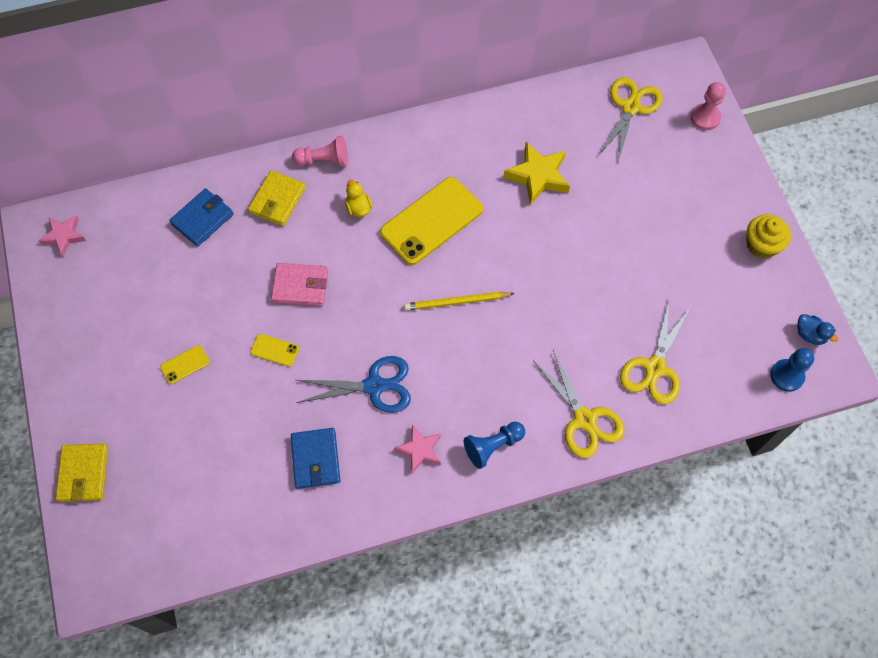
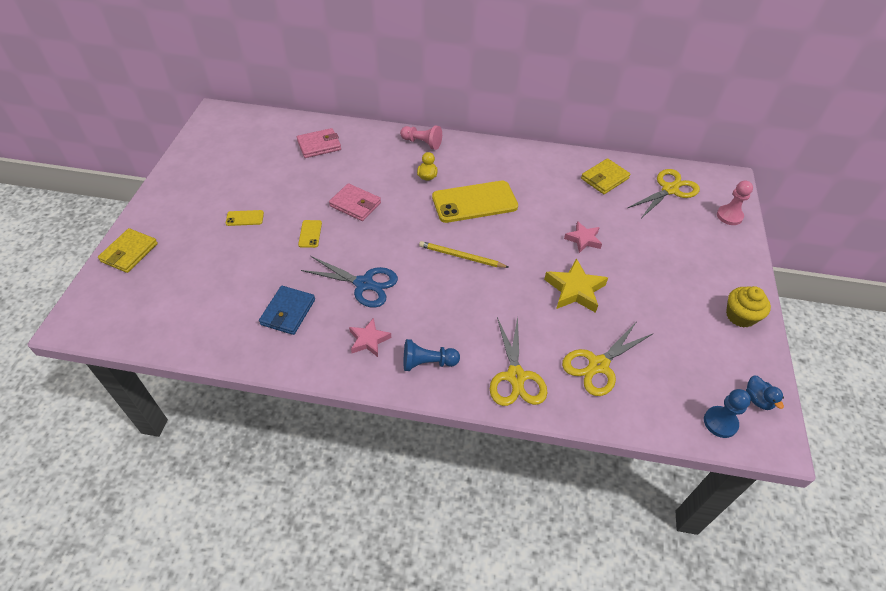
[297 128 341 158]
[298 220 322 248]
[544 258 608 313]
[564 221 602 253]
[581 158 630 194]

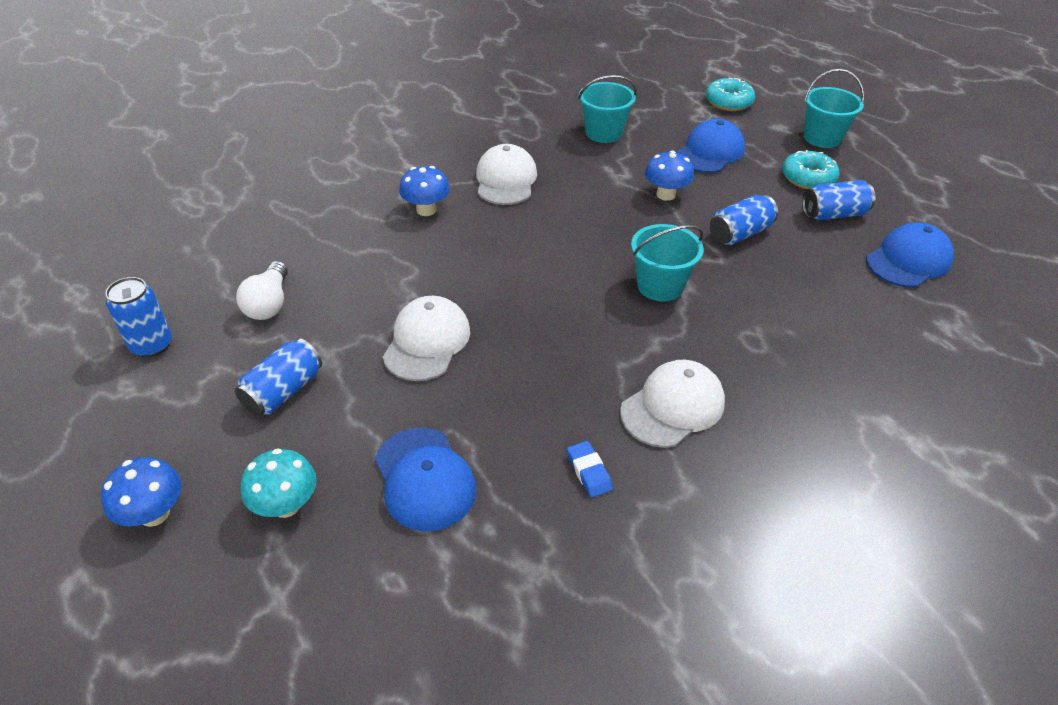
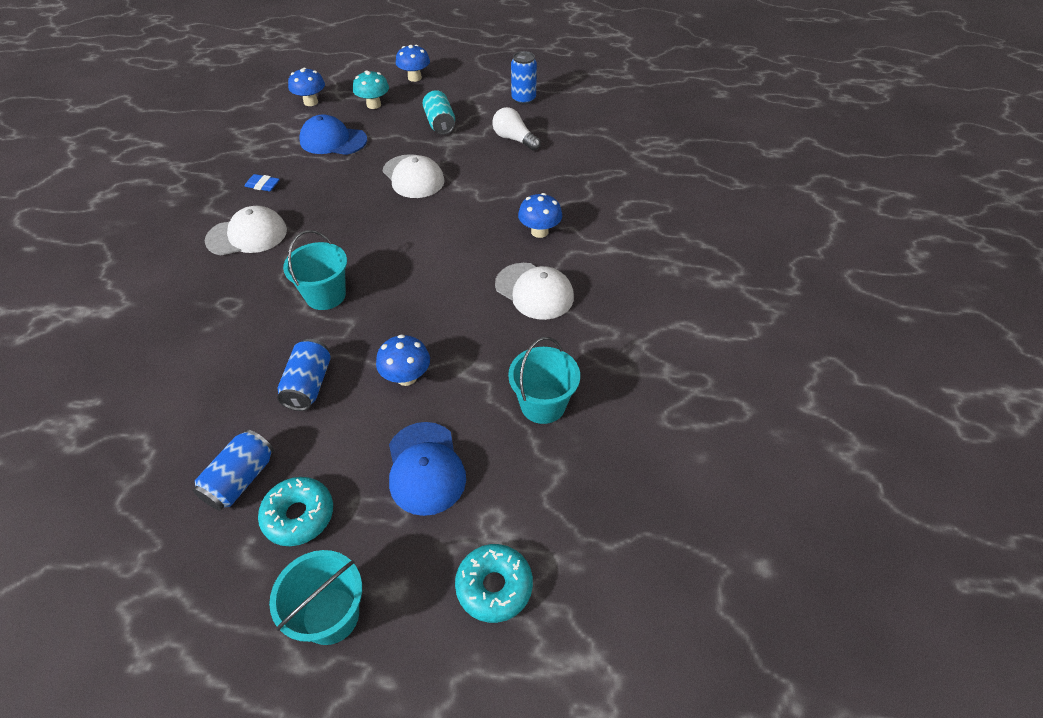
[205 206 287 256]
[288 68 325 106]
[423 90 455 135]
[866 223 954 288] (first image)

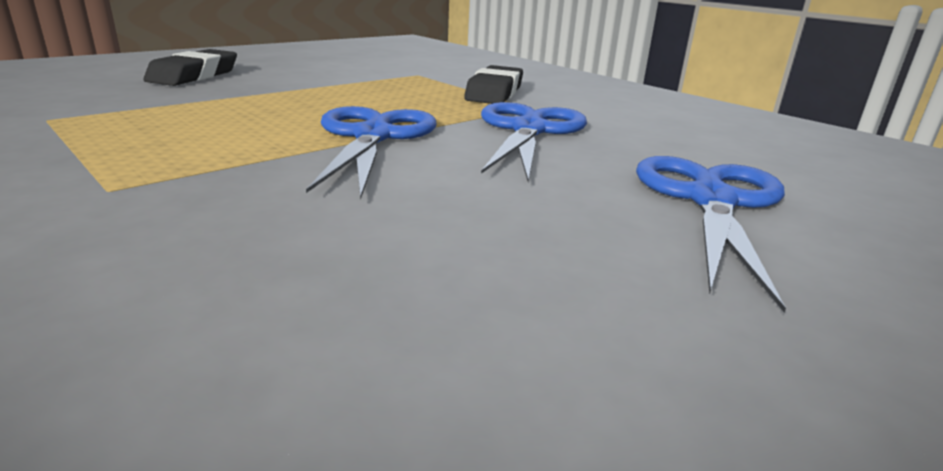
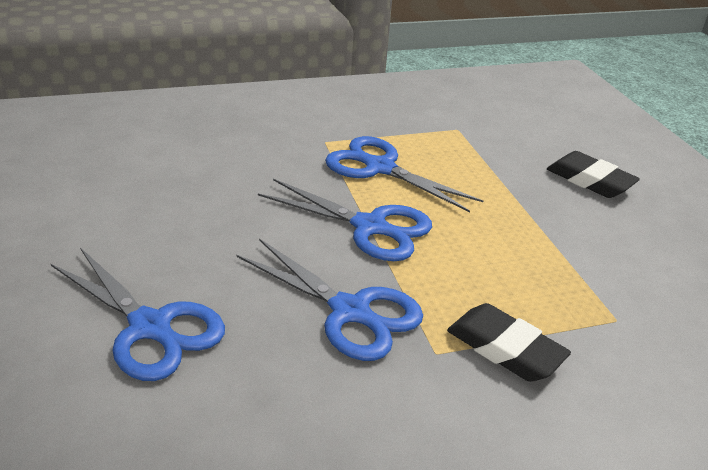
[325 136 483 212]

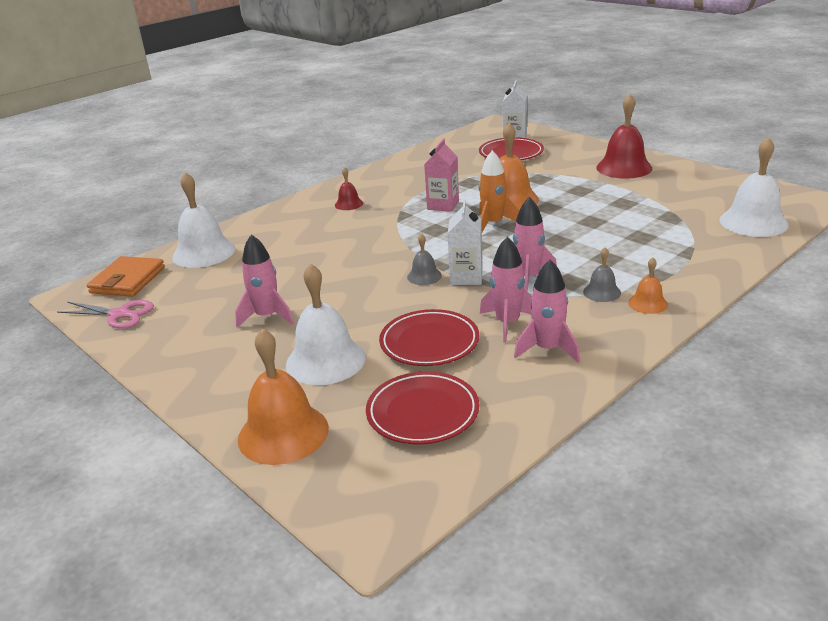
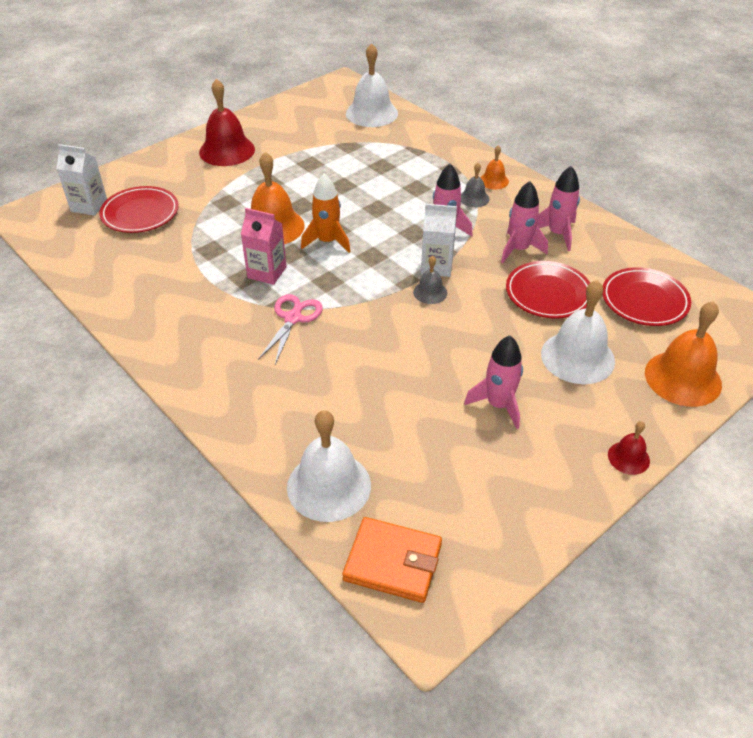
[258 294 323 364]
[608 421 650 475]

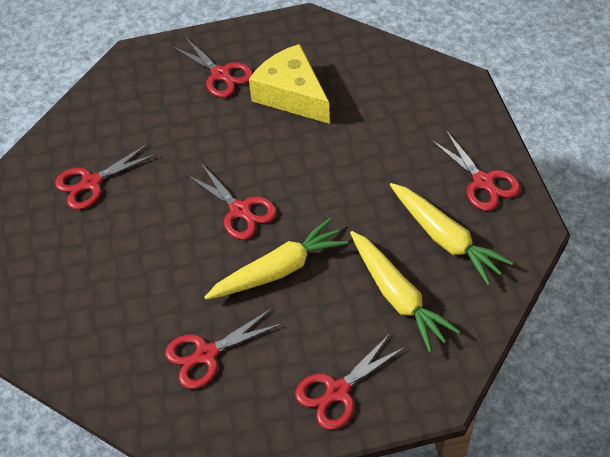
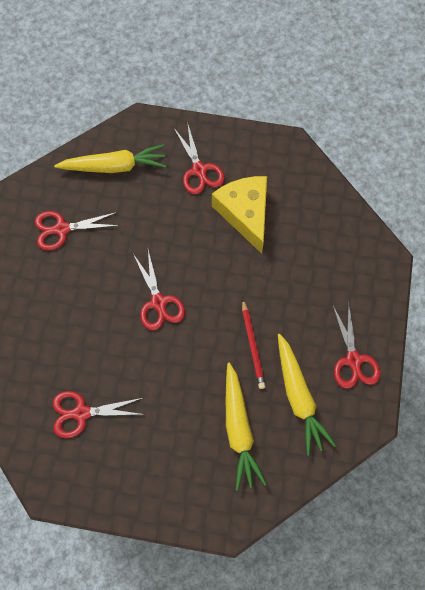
[54 144 166 173]
[242 299 266 389]
[295 334 406 430] (first image)

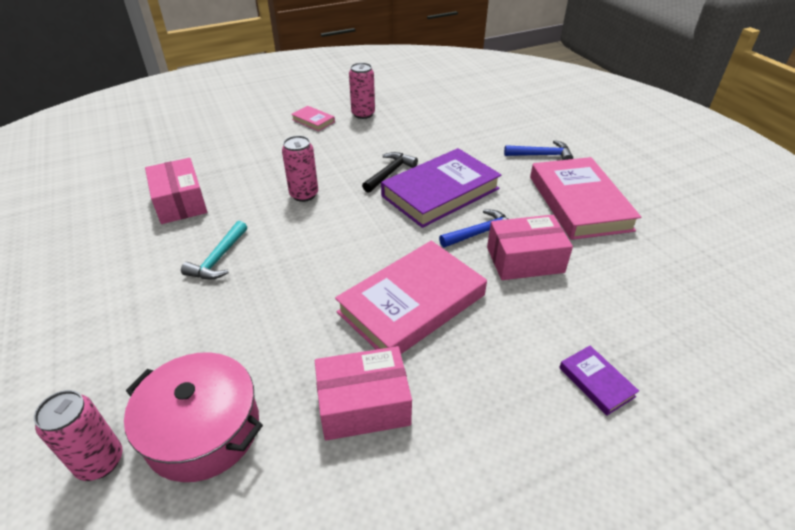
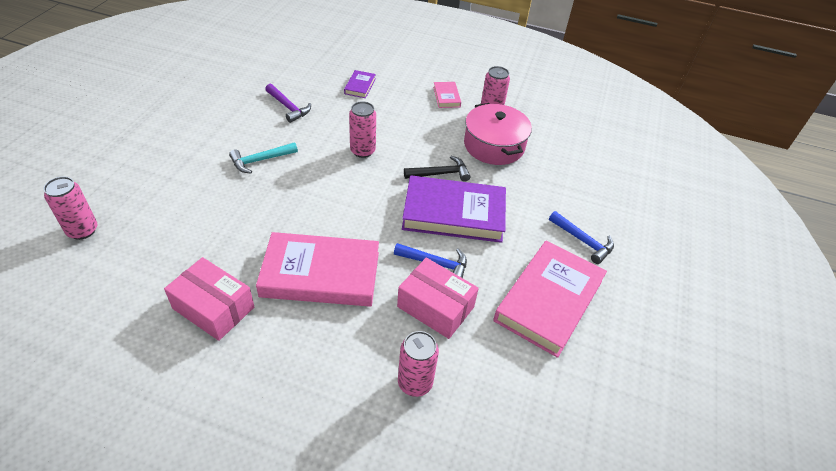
[265 84 311 123]
[344 70 376 98]
[398 331 439 397]
[464 103 532 165]

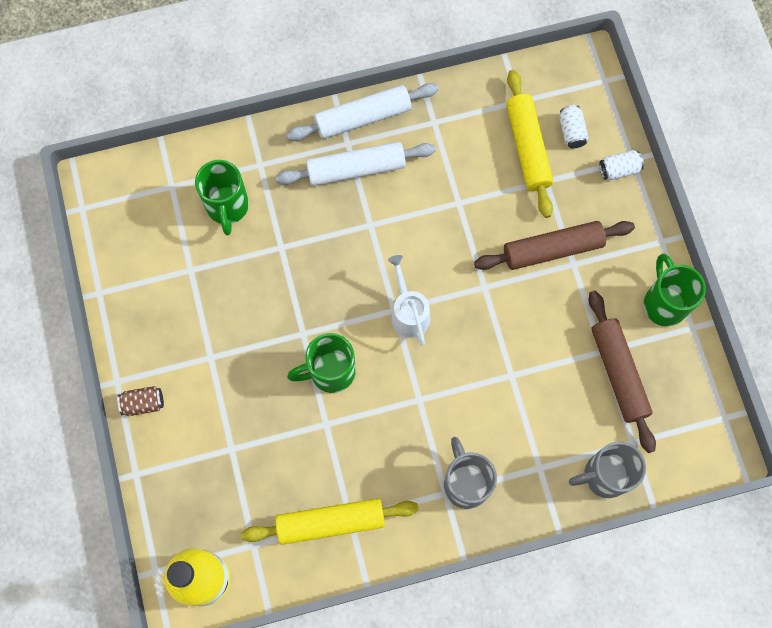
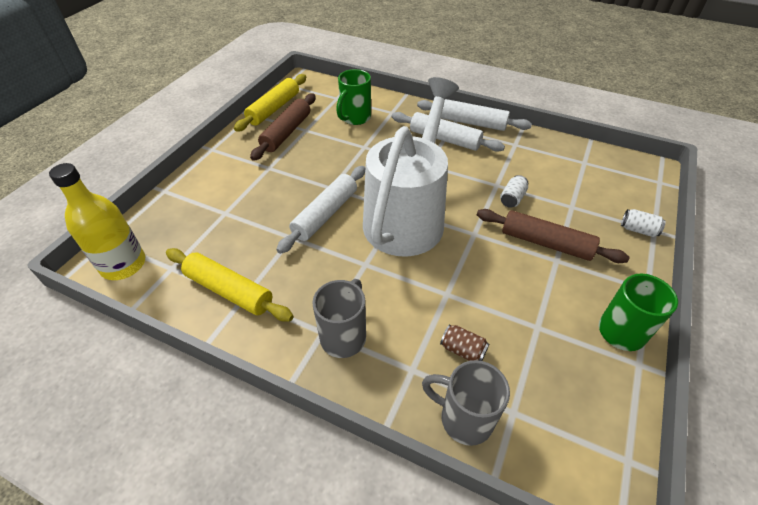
[234 74 306 132]
[250 93 316 161]
[276 166 365 254]
[363 77 459 257]
[440 324 489 361]
[500 175 528 208]

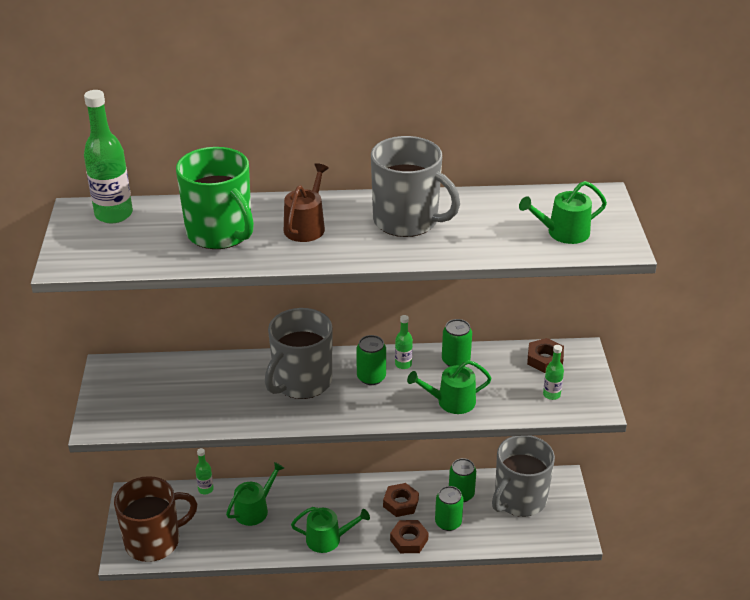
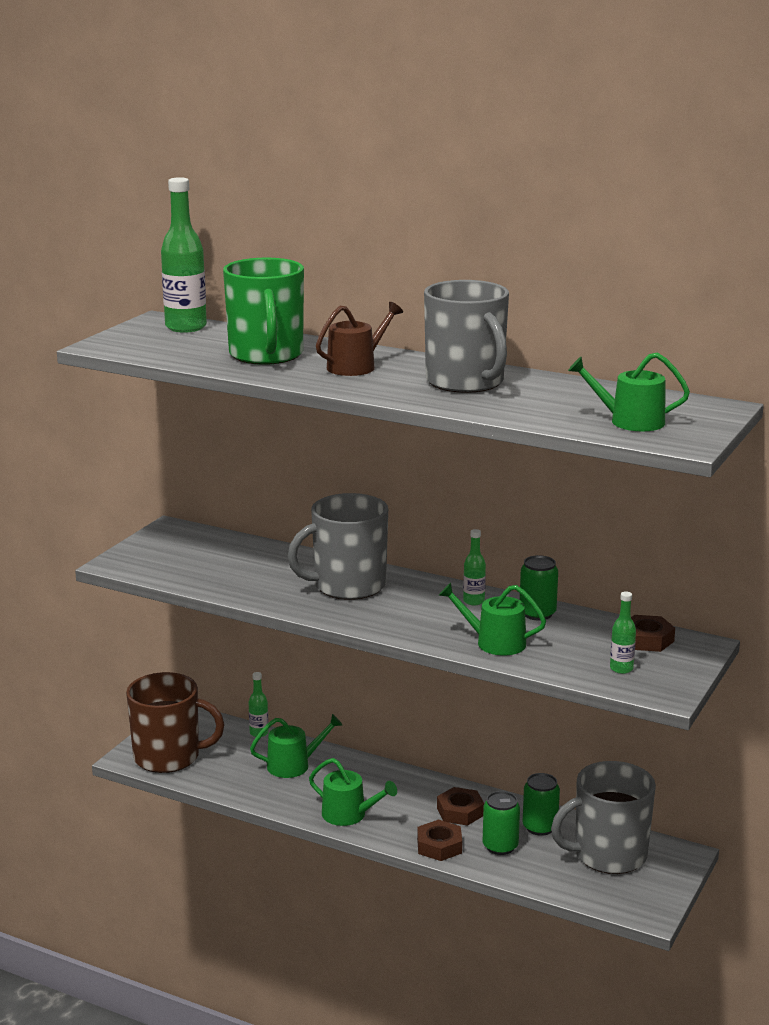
[356 335 386 385] (first image)

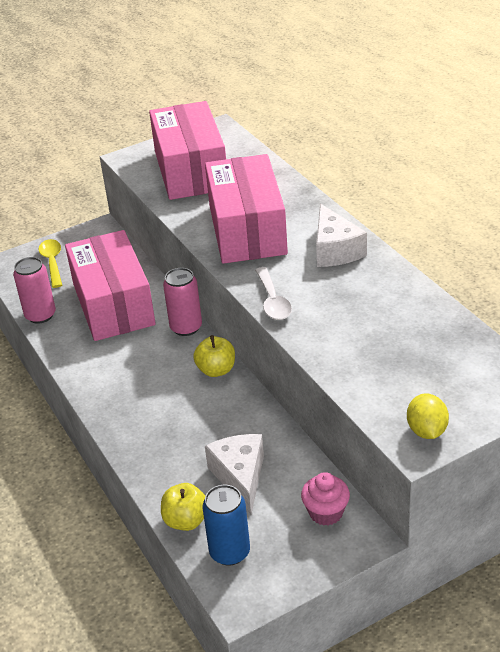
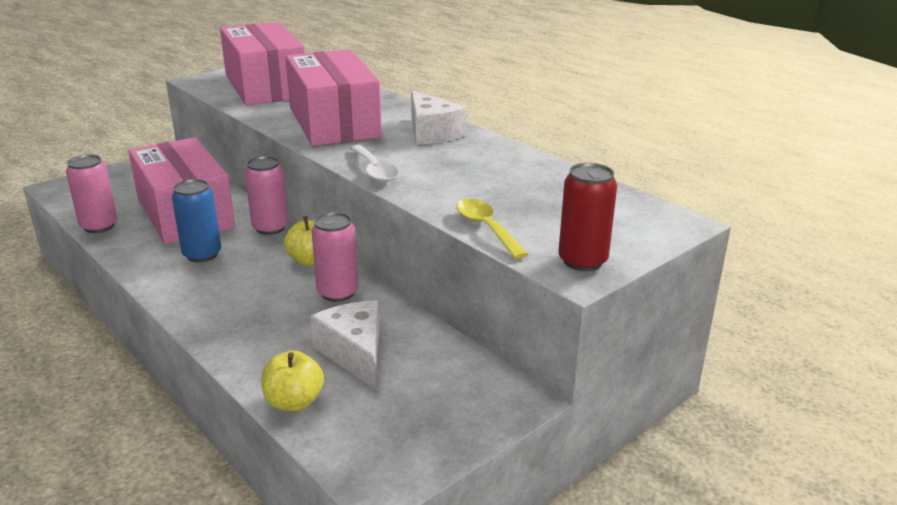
[172 179 221 262]
[312 212 358 302]
[456 199 528 259]
[558 163 617 271]
[301 472 350 526] (first image)

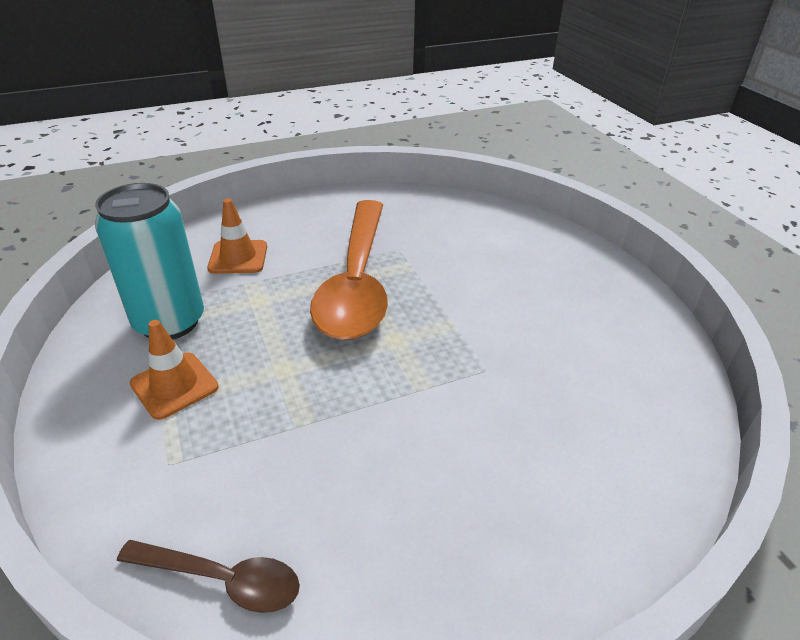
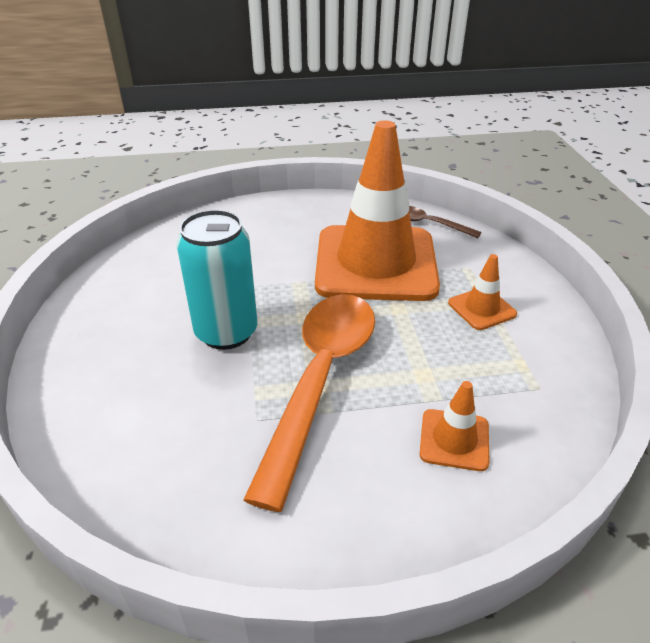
[176 210 258 350]
[315 120 440 301]

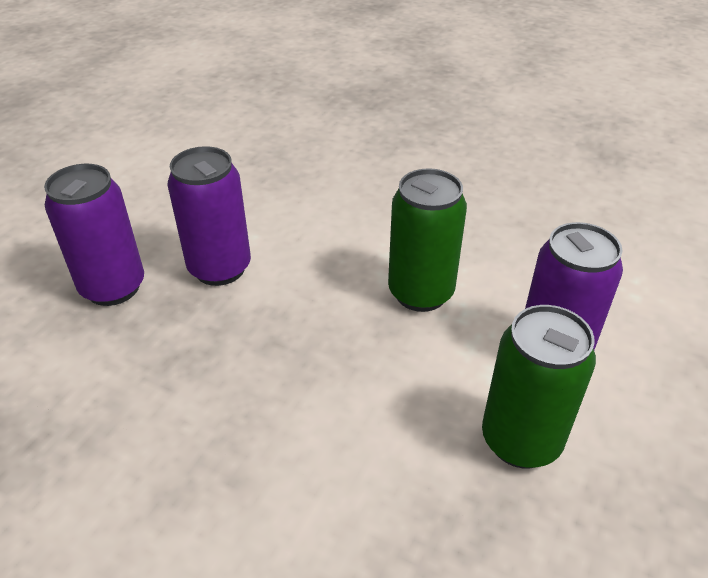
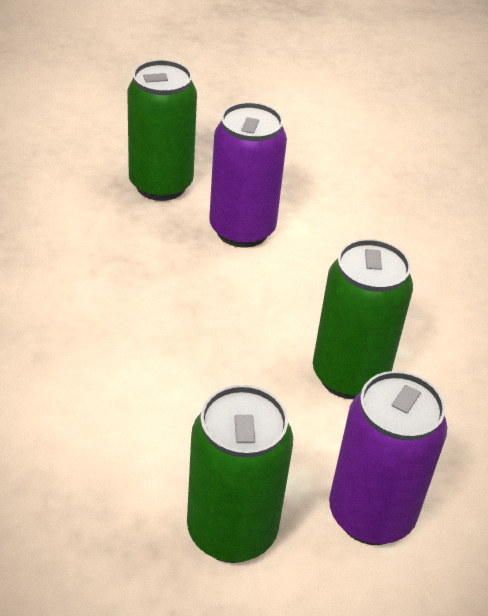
[127 60 197 201]

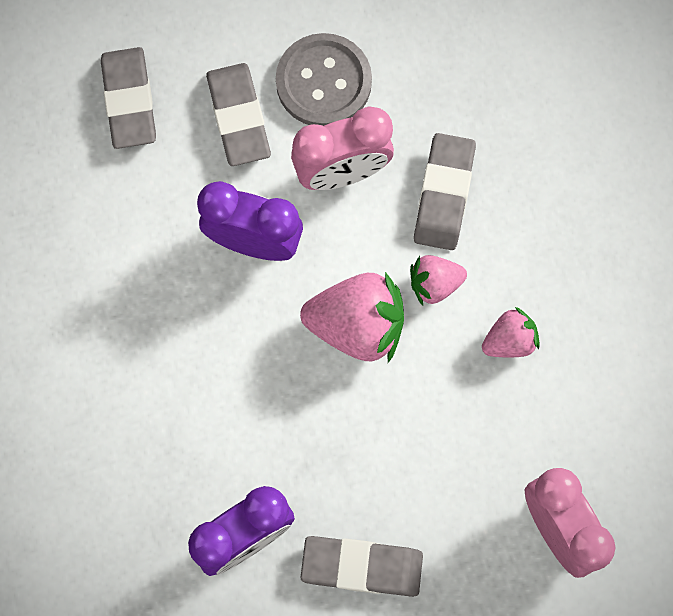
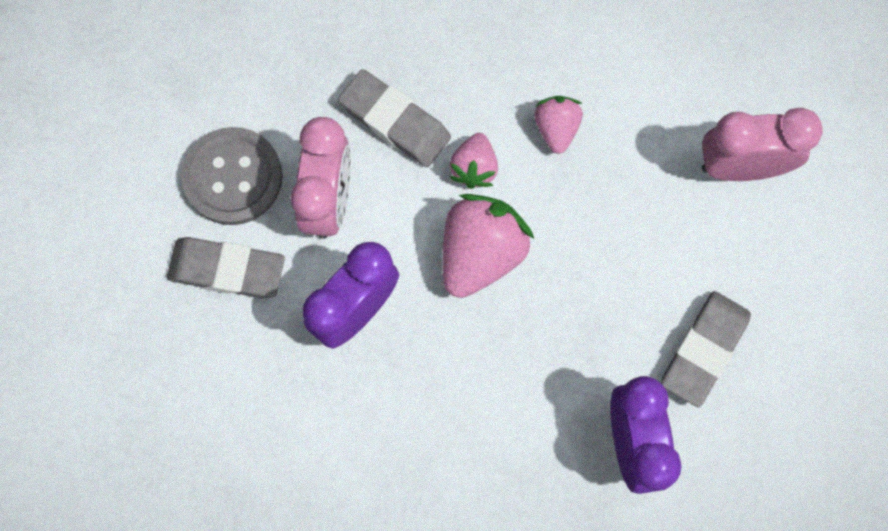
[101 47 156 149] (first image)

